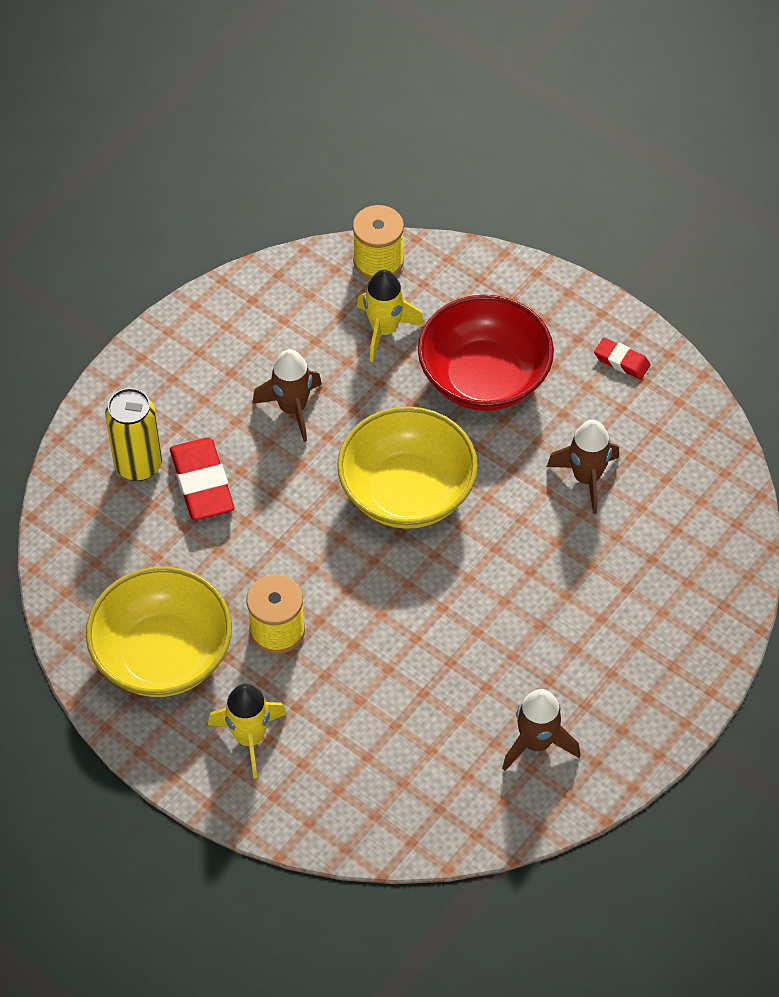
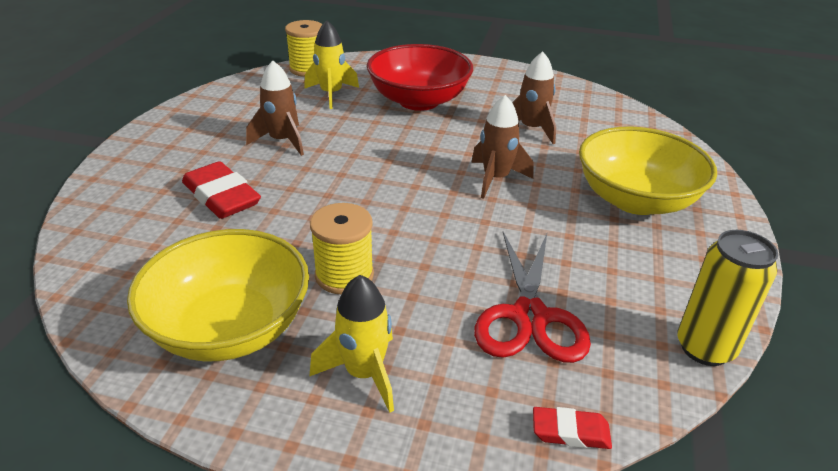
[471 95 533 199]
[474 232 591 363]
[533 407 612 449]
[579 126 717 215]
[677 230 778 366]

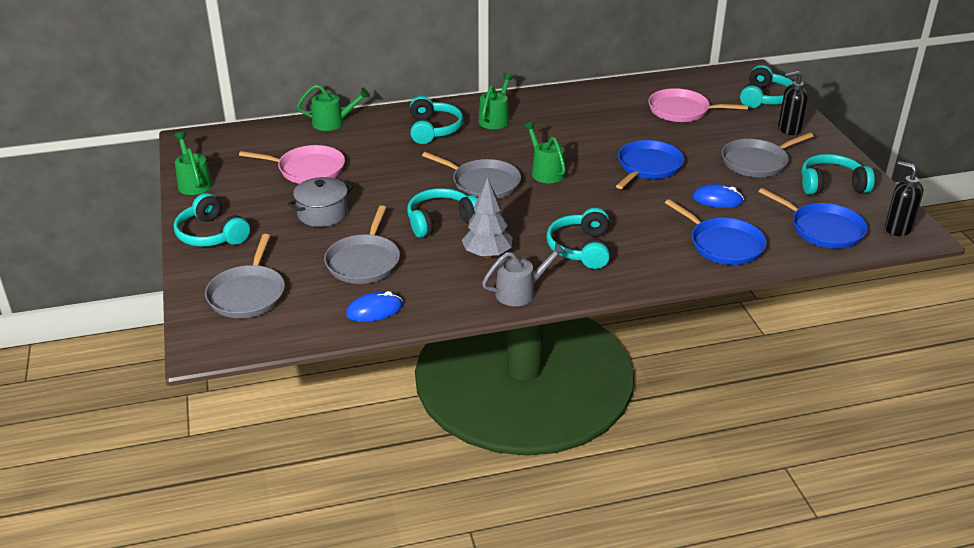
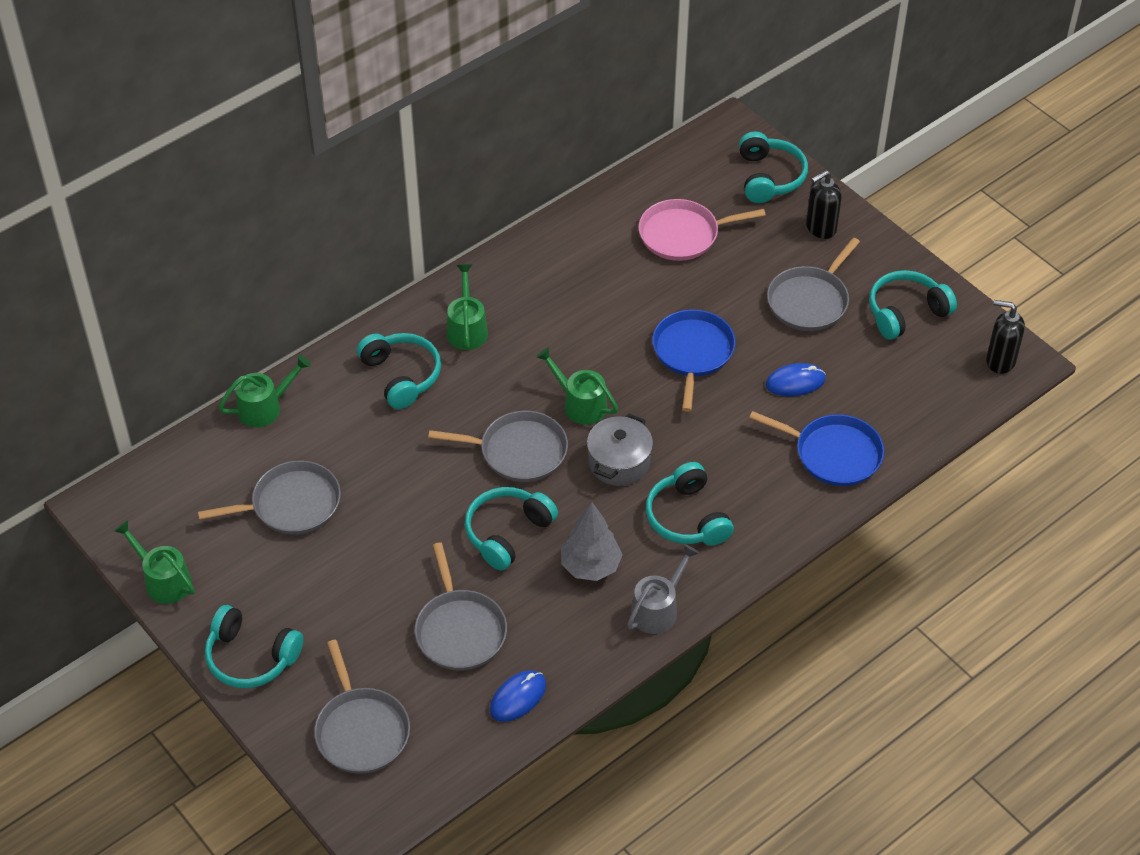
[198 461 341 535]
[587 414 653 486]
[759 188 867 249] (first image)

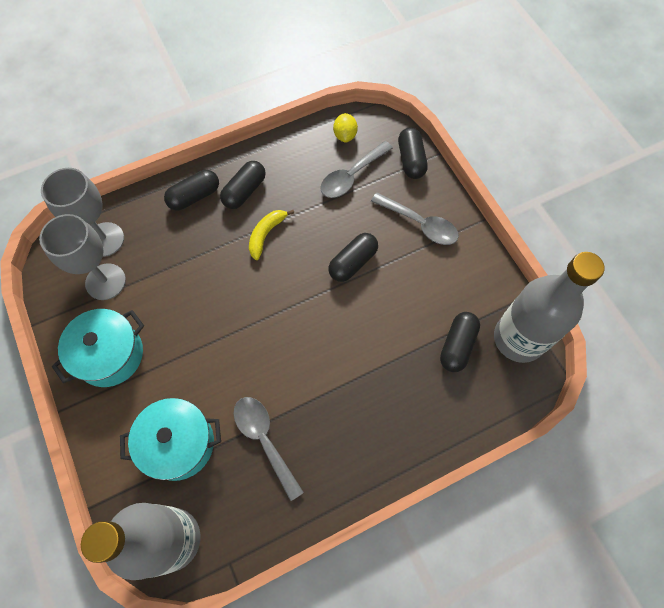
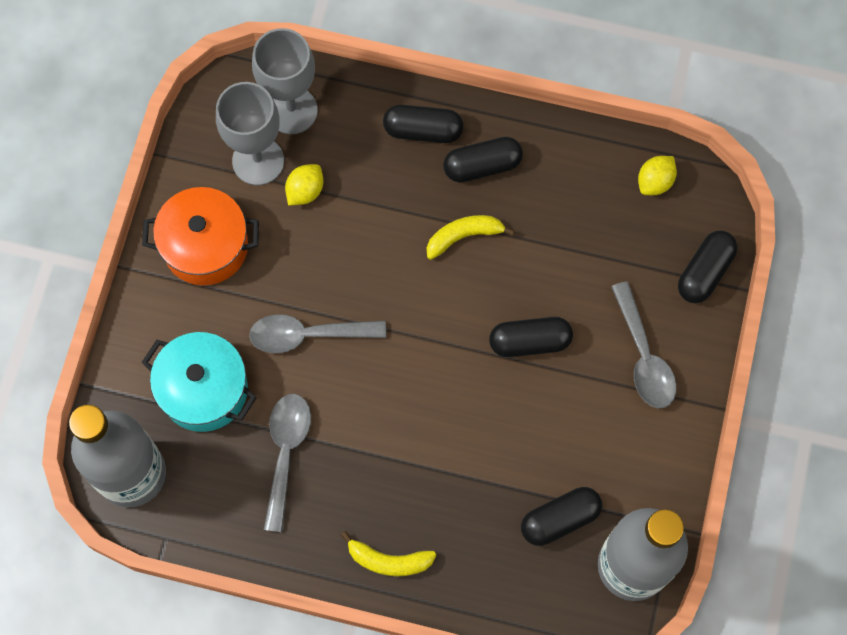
[142 187 259 286]
[249 314 386 353]
[285 164 323 205]
[341 531 436 576]

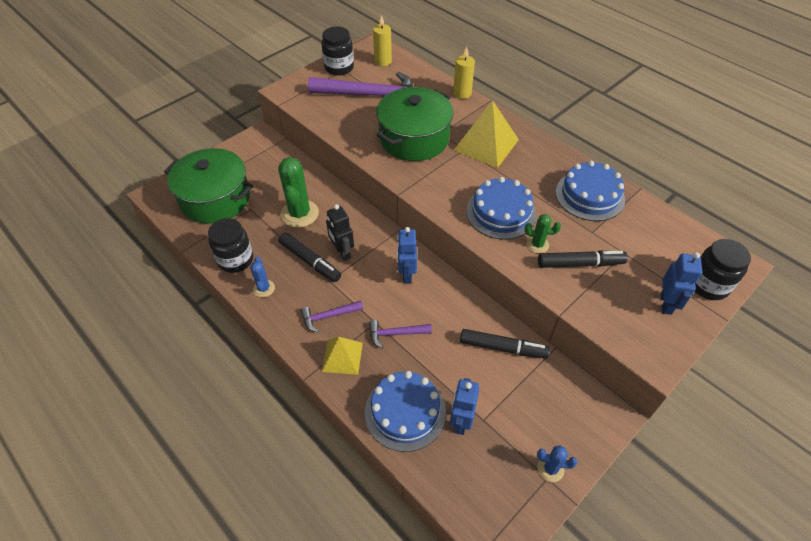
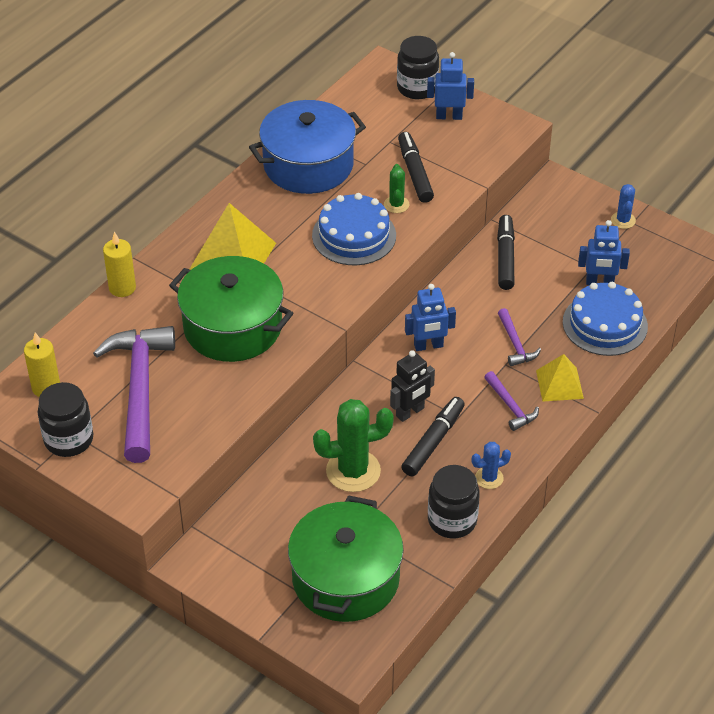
[249 100 366 194]

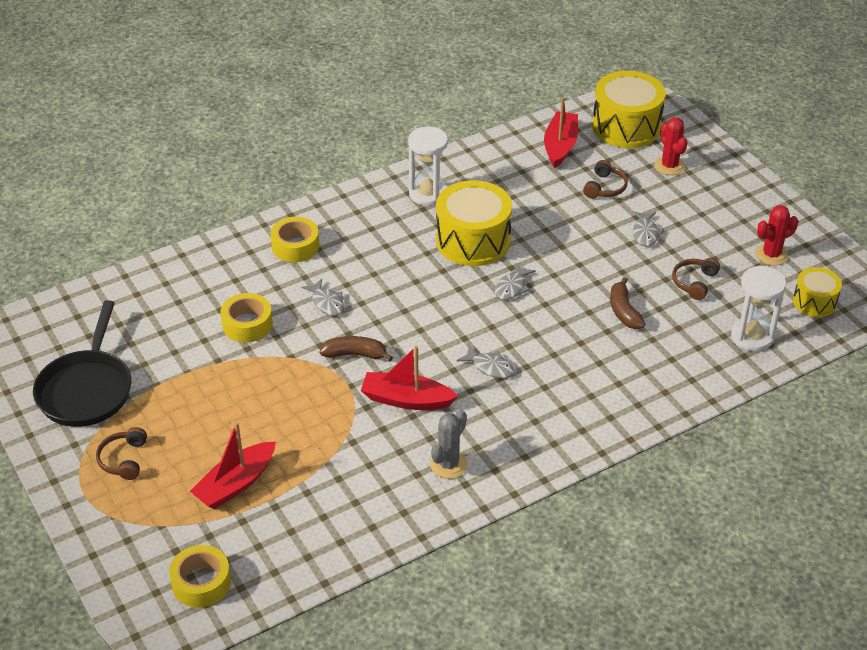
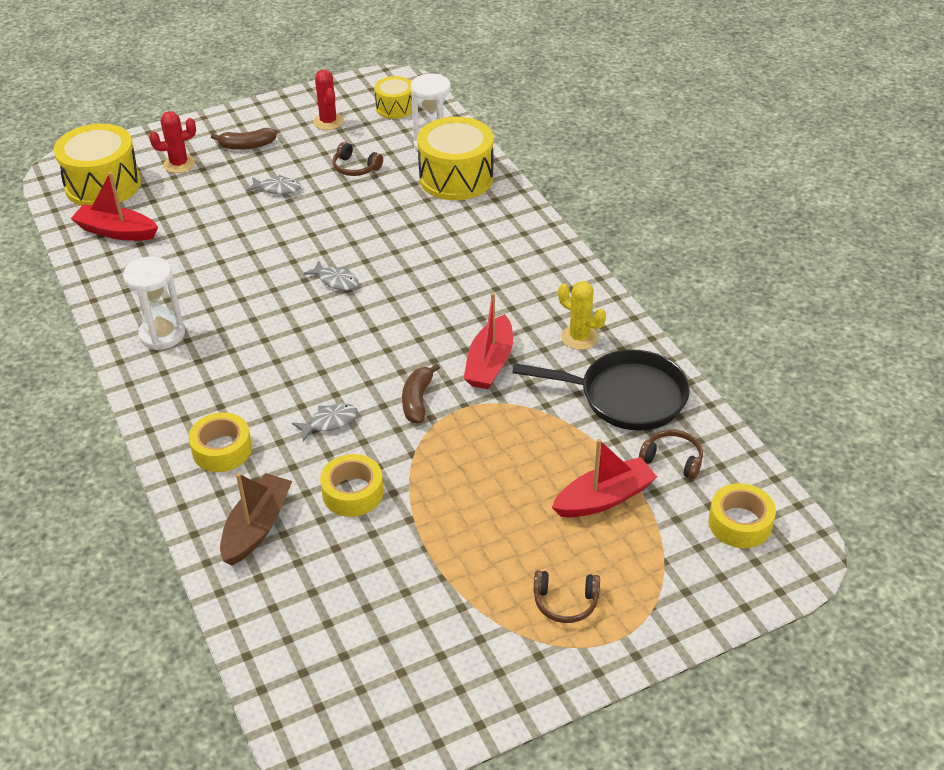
[211 128 277 150]
[220 473 292 565]
[417 117 494 200]
[512 349 690 431]
[552 439 657 517]
[558 281 606 350]
[639 429 703 479]
[457 346 514 378] (first image)

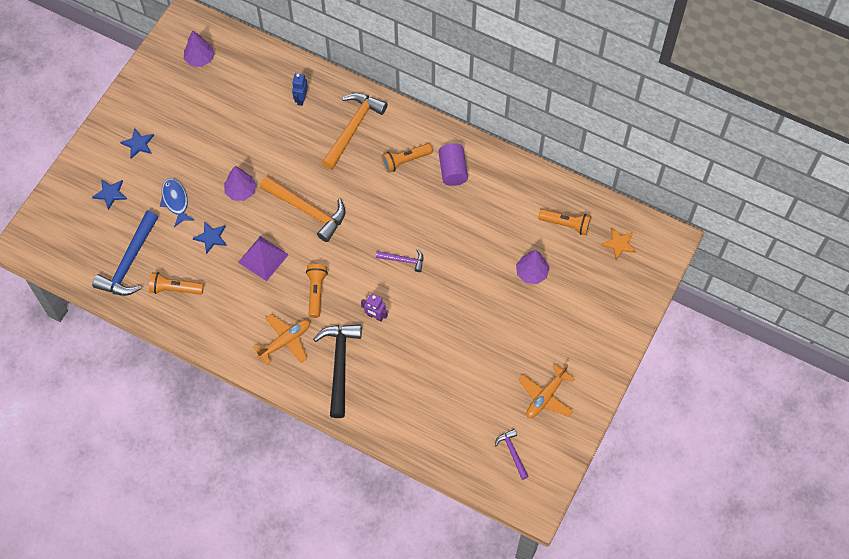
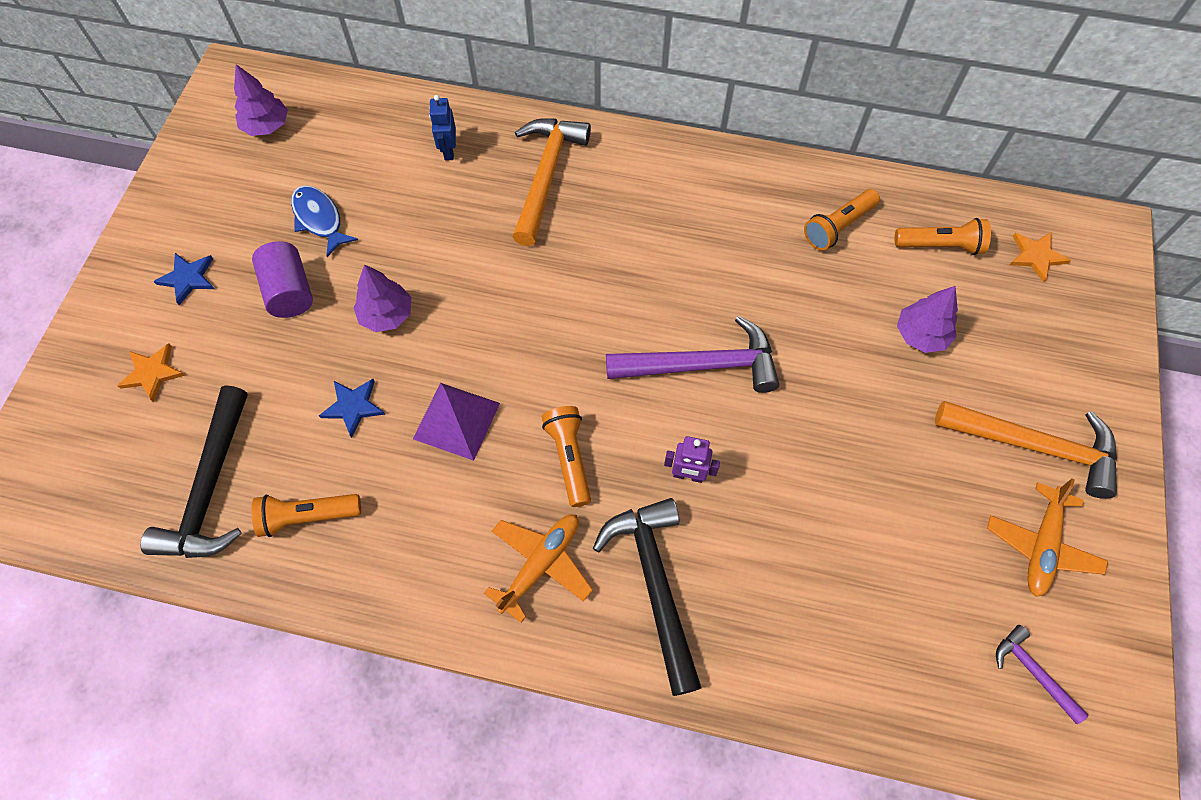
[117 343 185 402]
[140 385 248 558]
[252 241 313 318]
[291 185 358 257]
[606 316 779 393]
[804 189 880 250]
[935 401 1117 499]

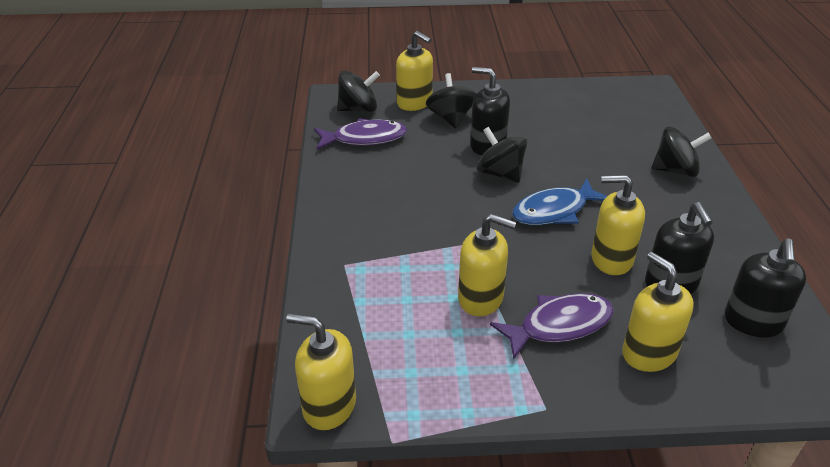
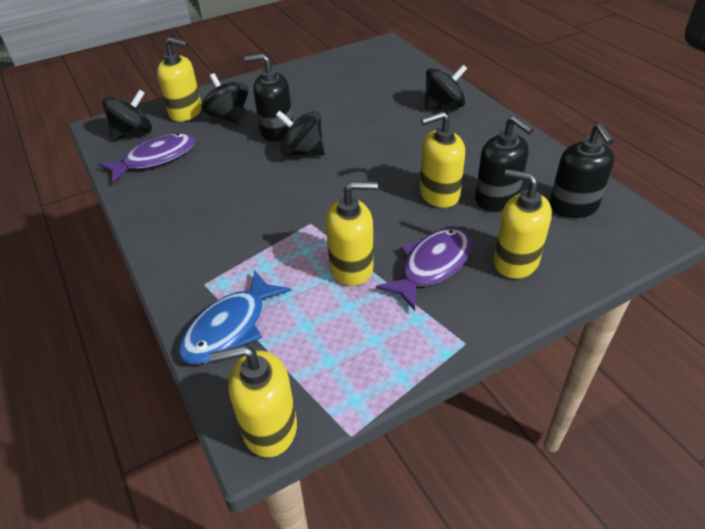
[179 270 291 364]

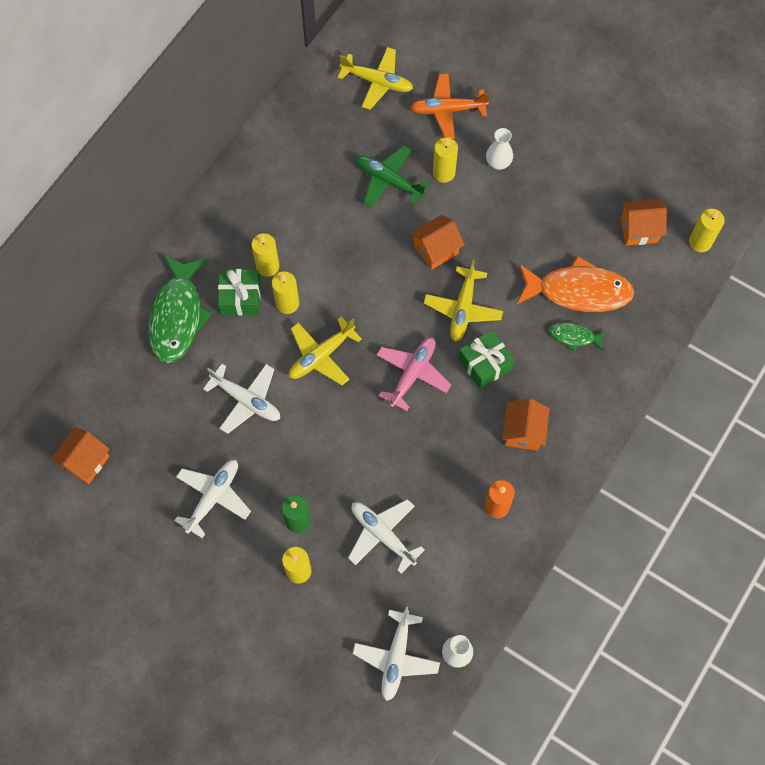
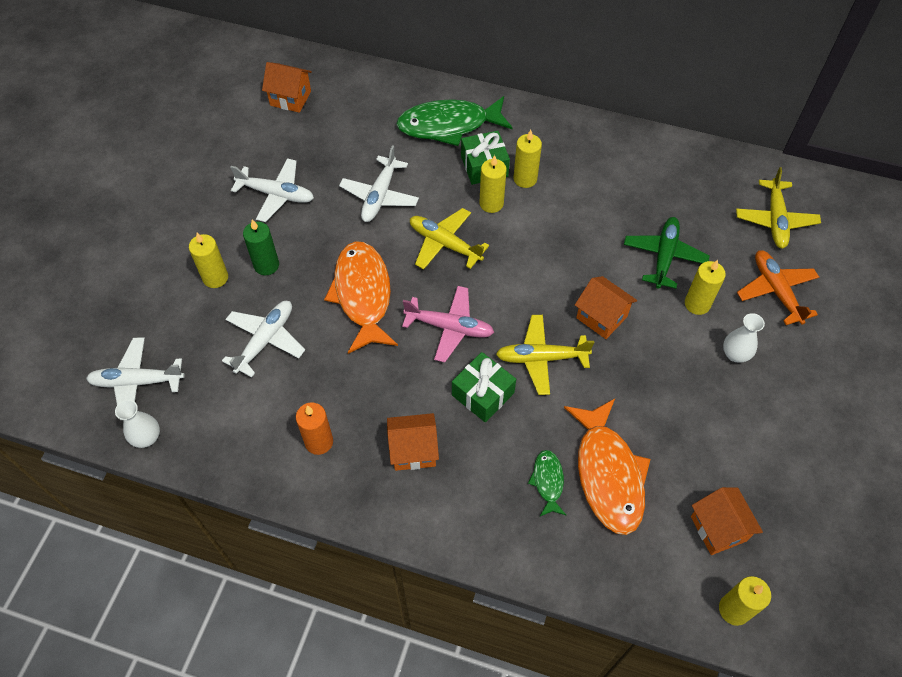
[324 241 398 354]

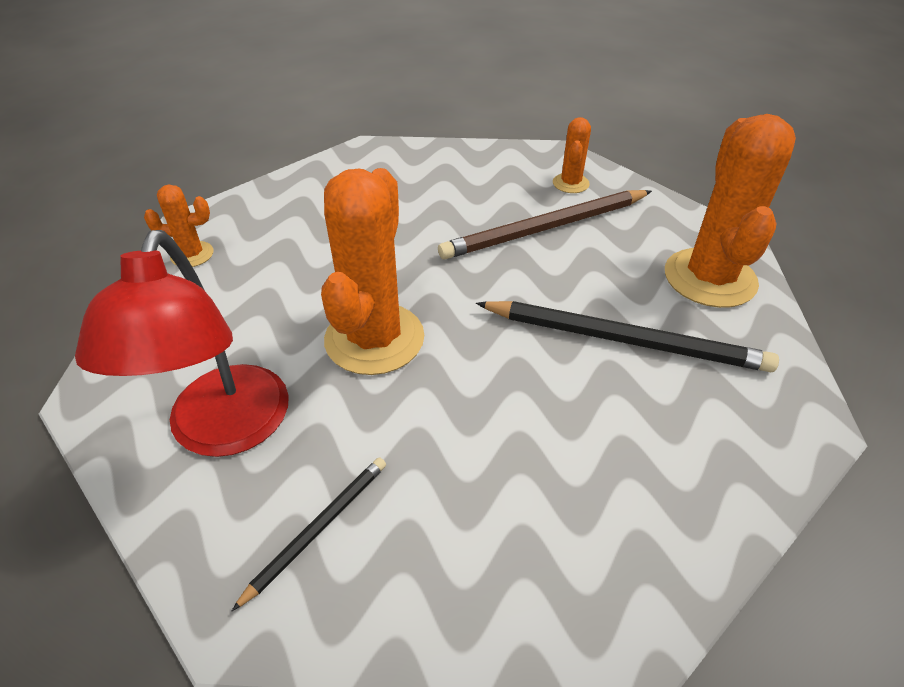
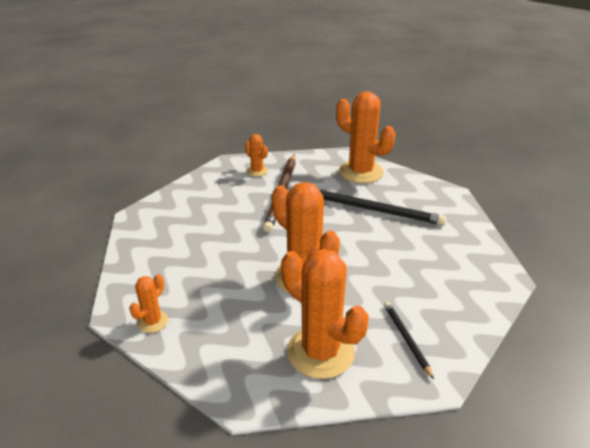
[281 249 368 379]
[320 190 447 226]

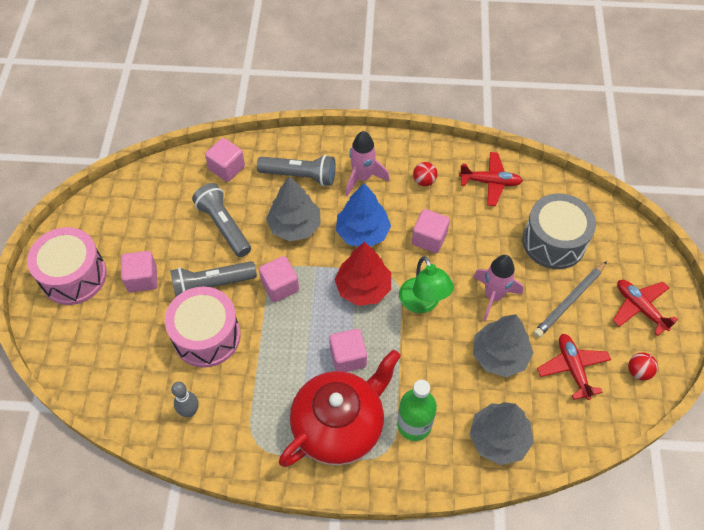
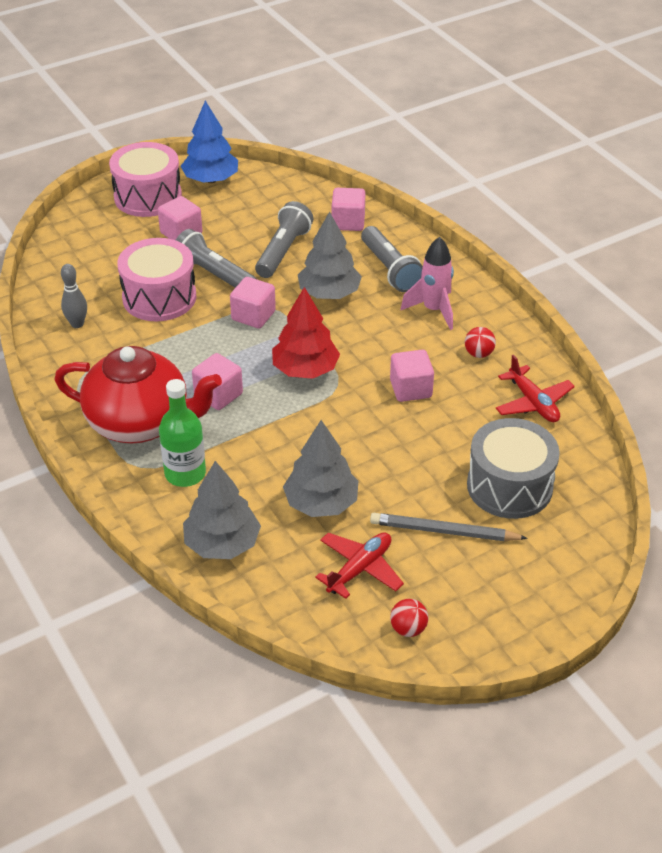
[181 101 238 183]
[399 256 454 313] (first image)
[473 255 523 321] (first image)
[613 280 678 336] (first image)

